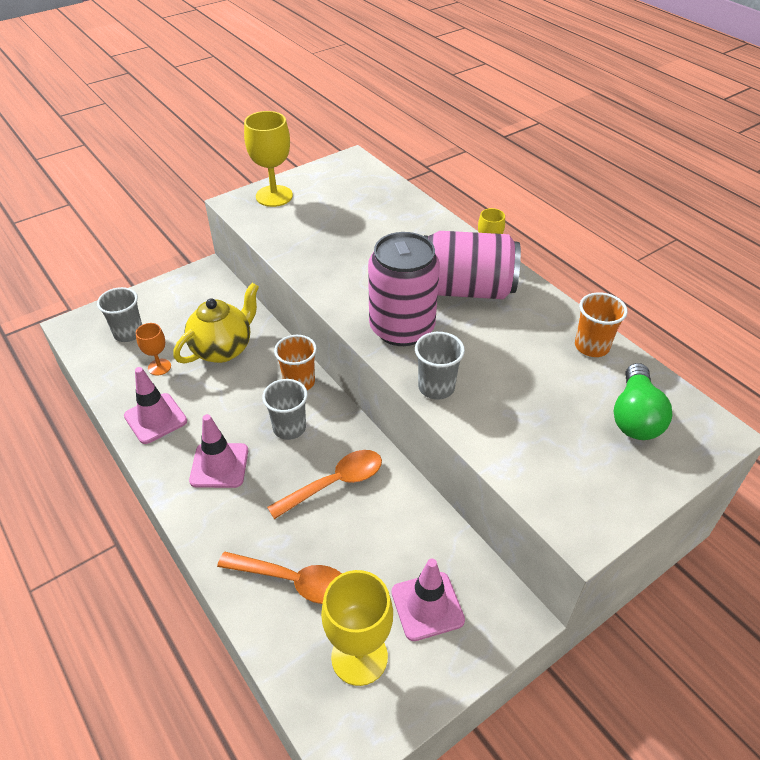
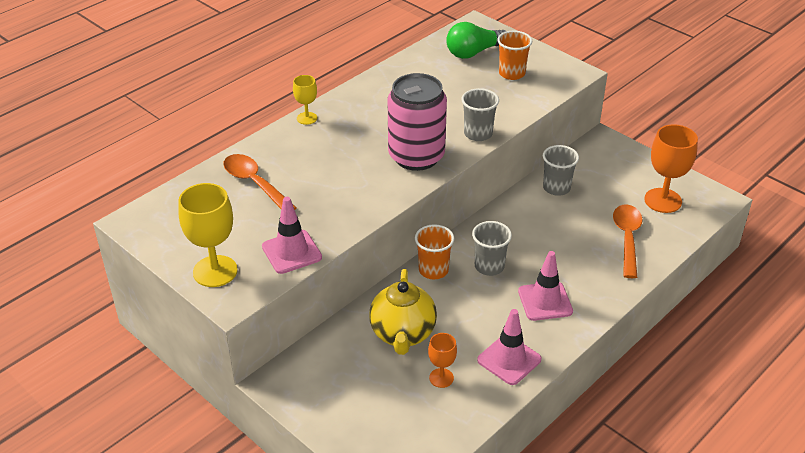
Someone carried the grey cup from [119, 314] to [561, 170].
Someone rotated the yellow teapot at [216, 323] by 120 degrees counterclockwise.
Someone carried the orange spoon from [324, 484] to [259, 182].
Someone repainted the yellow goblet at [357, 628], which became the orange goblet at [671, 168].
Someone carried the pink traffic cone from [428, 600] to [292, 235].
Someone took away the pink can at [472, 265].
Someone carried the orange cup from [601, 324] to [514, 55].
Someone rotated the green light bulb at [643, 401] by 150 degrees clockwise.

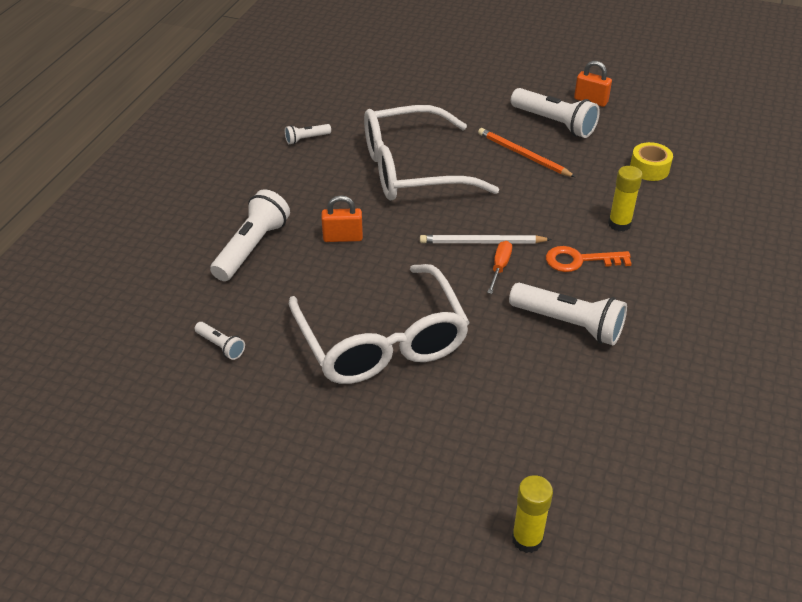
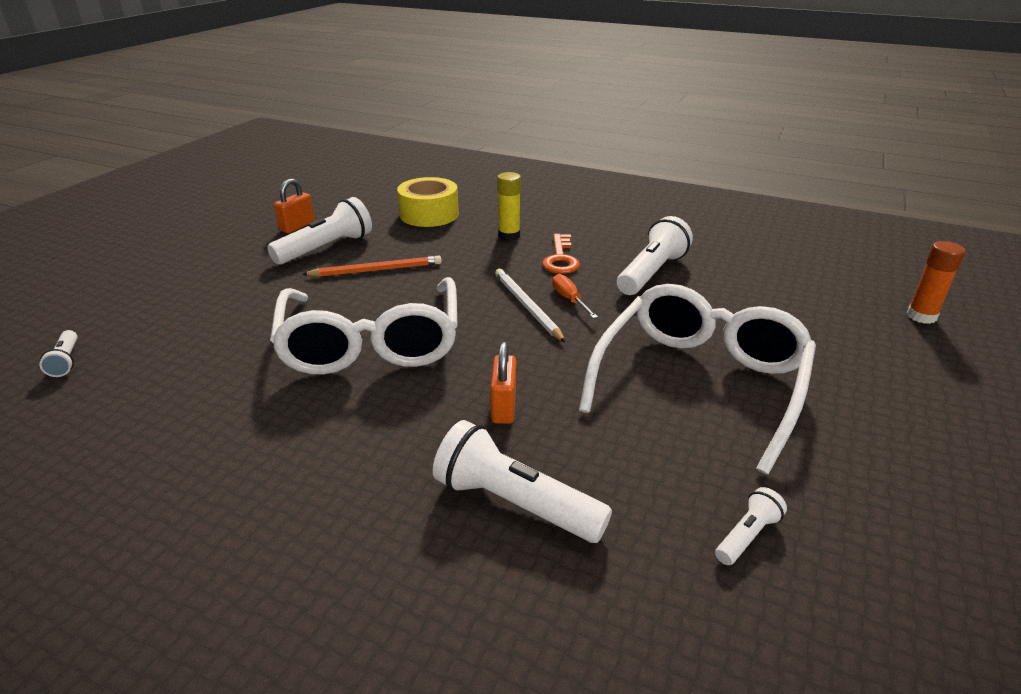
Someone carried the white flashlight from [308, 134] to [58, 353].
Someone rotated the white glasses at [379, 324] by 45 degrees counterclockwise.
Someone rotated the white pencil at [486, 239] by 150 degrees clockwise.
Someone rotated the orange pencil at [526, 152] by 150 degrees counterclockwise.
Someone rotated the orange screwdriver at [499, 267] by 45 degrees clockwise.
Someone repainted the yellow glue stick at [532, 514], which became the orange glue stick at [936, 282].
Someone scaled the yellow tape at [651, 161] by 1.54.

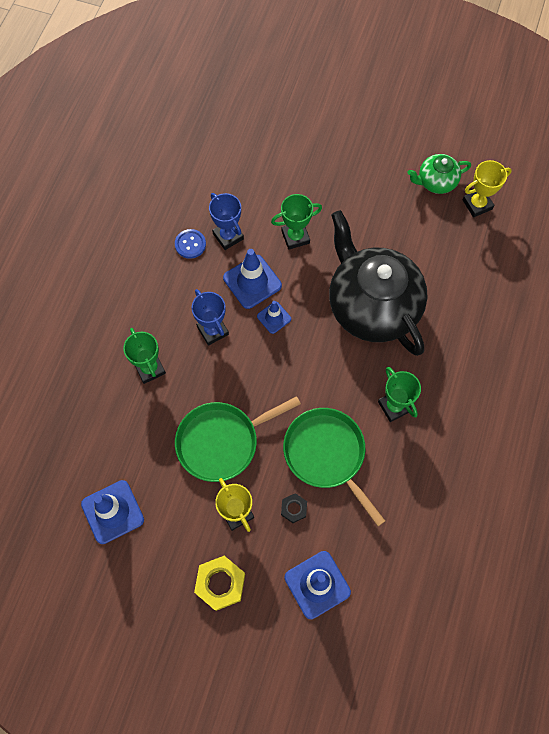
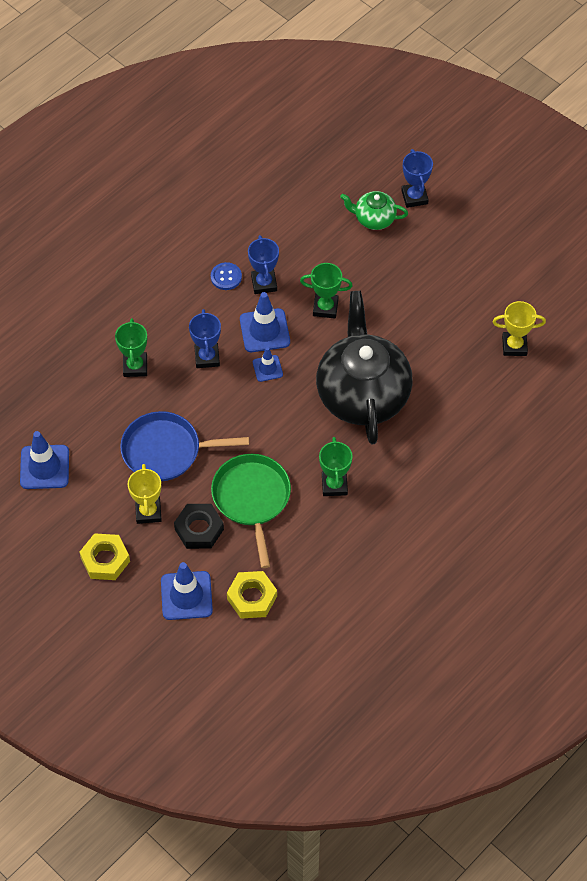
Someone repainted the green pan at [238, 439], which became the blue pan at [184, 446].
Someone scaled the black nut at [294, 508] by 1.78.
Someone carried the green teapot from [439, 174] to [374, 210].
Someone put down the yellow nut at [252, 595].
Someone put down the blue trophy at [417, 178].

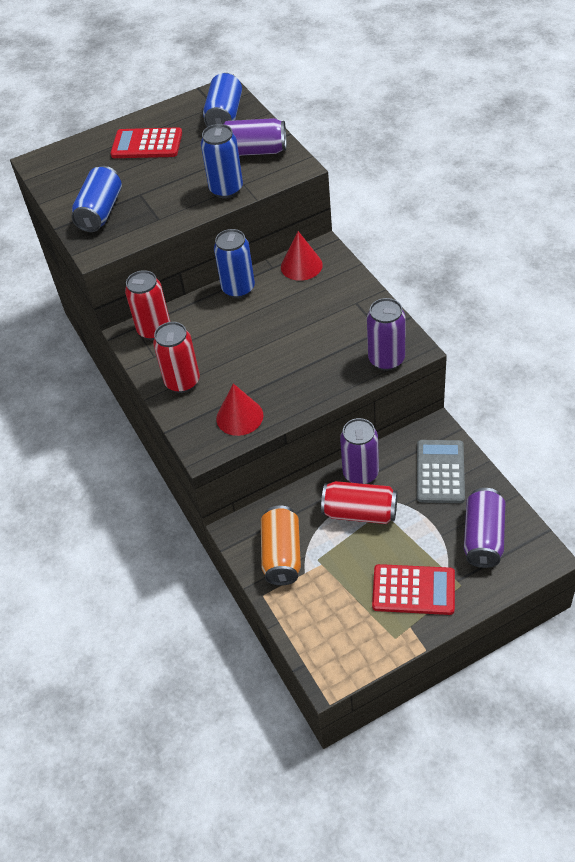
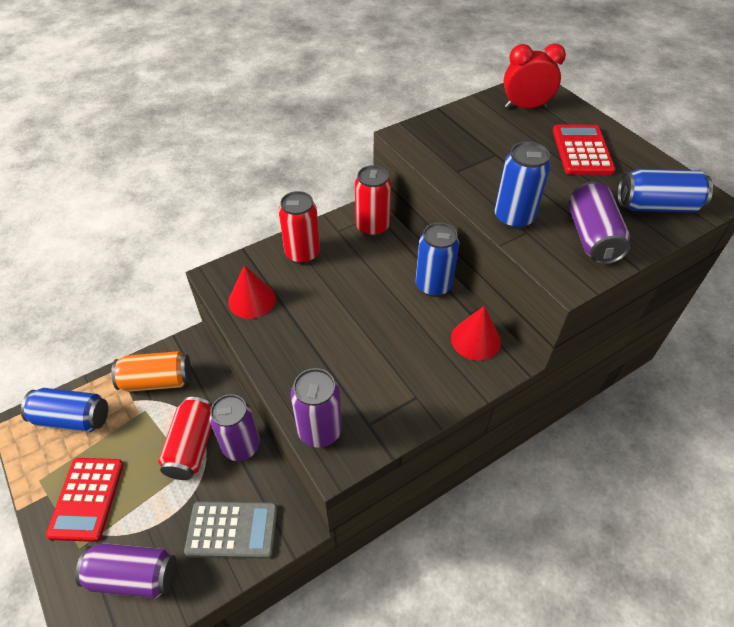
Someone carried the blue can from [96, 199] to [64, 410].
Someone put down the red clock at [535, 76].

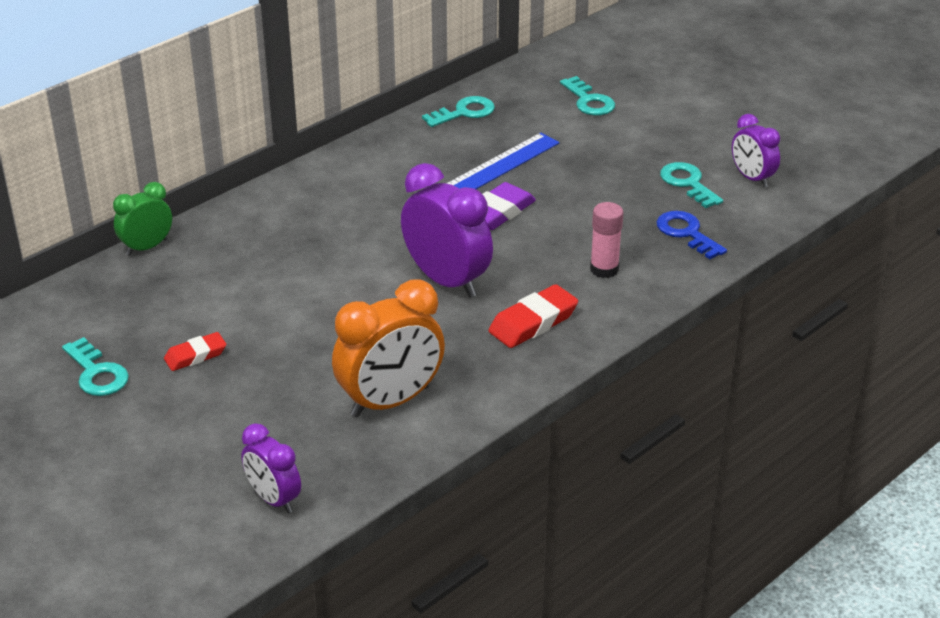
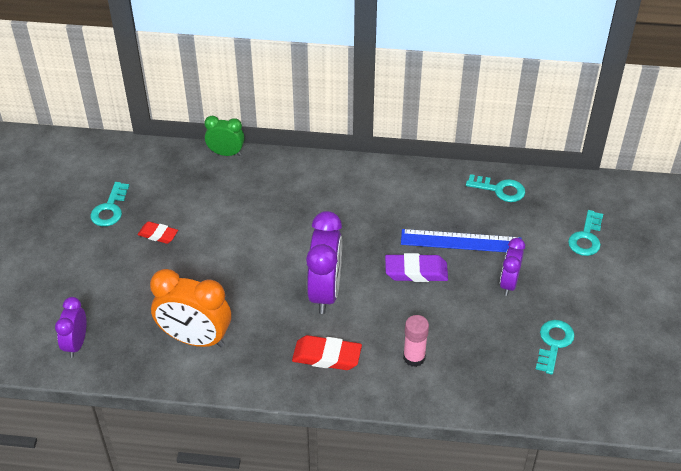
Someone took away the blue key at [691, 235].
Someone carried the purple clock from [756, 150] to [512, 267].

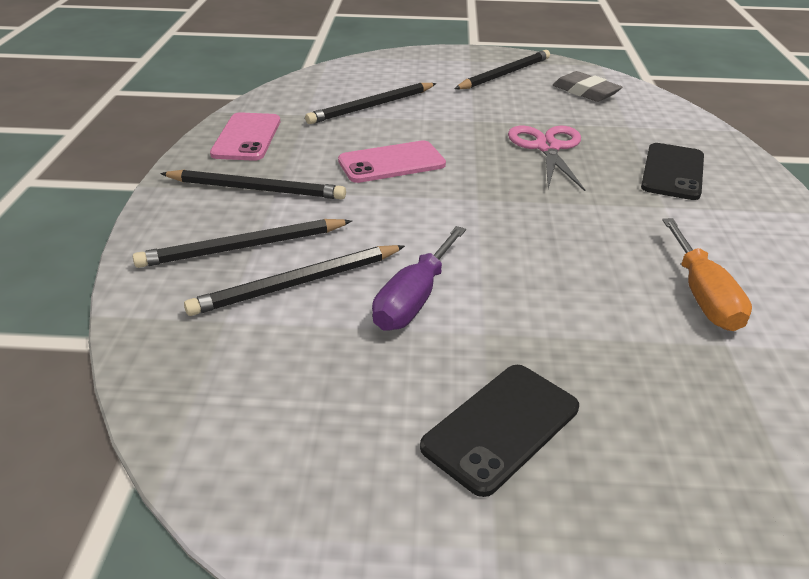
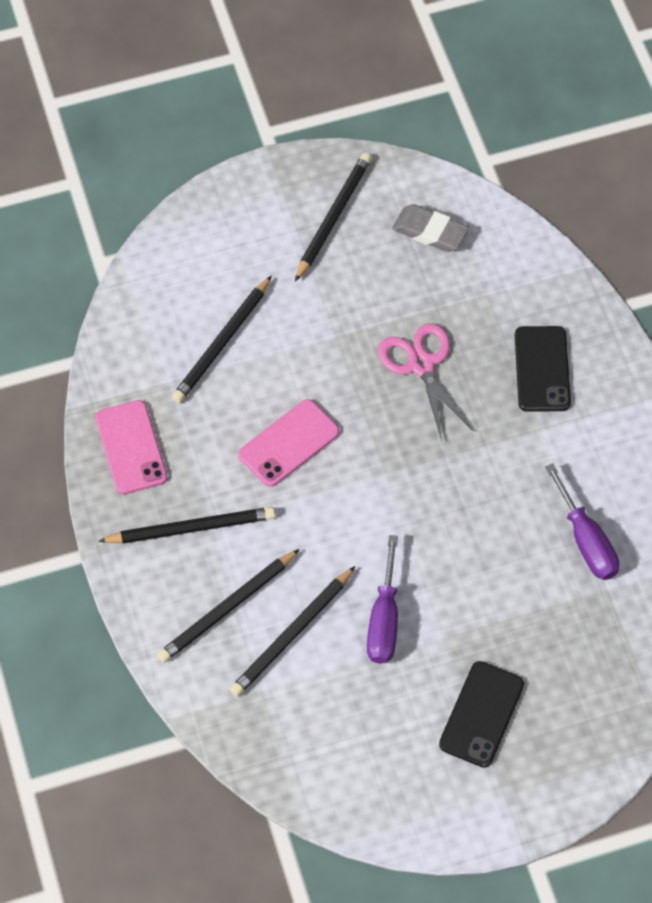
Someone repainted the orange screwdriver at [707, 274], which became the purple screwdriver at [582, 521].

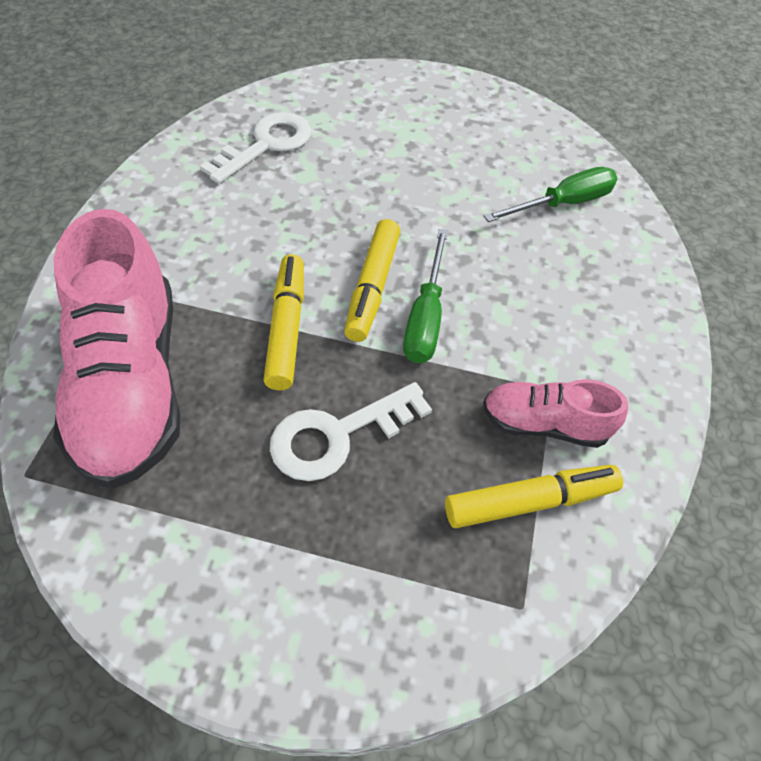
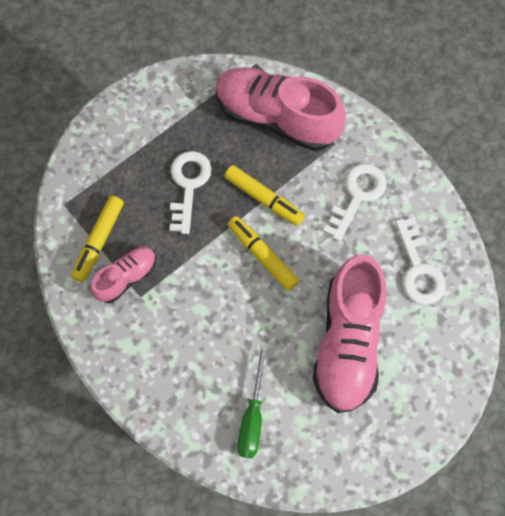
Someone took away the green screwdriver at [425, 296].
Someone put down the pink shoe at [349, 334].
Someone put down the white key at [354, 202].

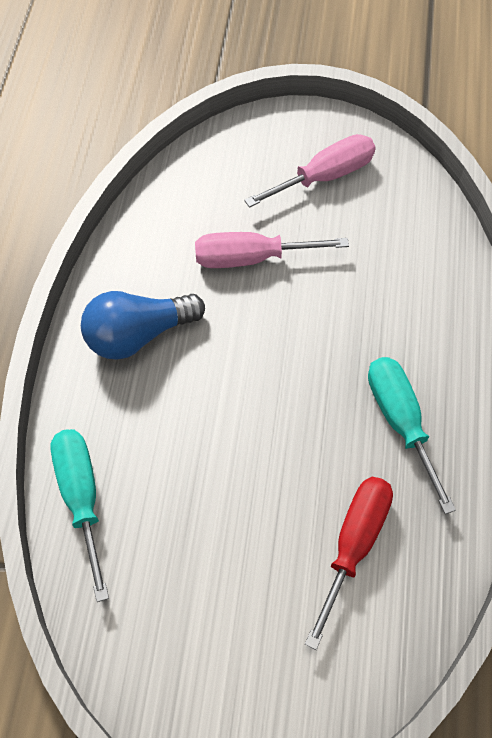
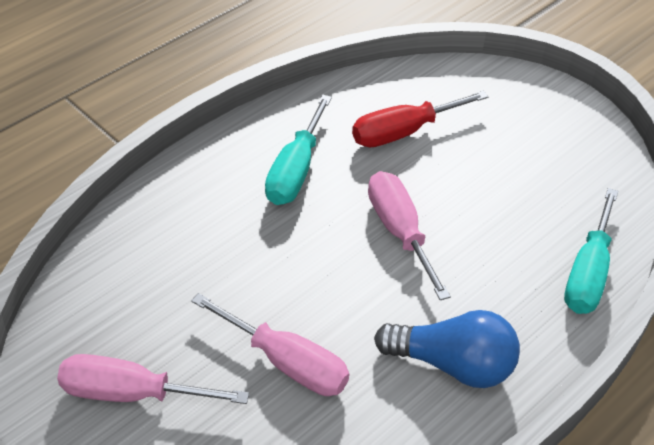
Someone put down the pink screwdriver at [409, 235].

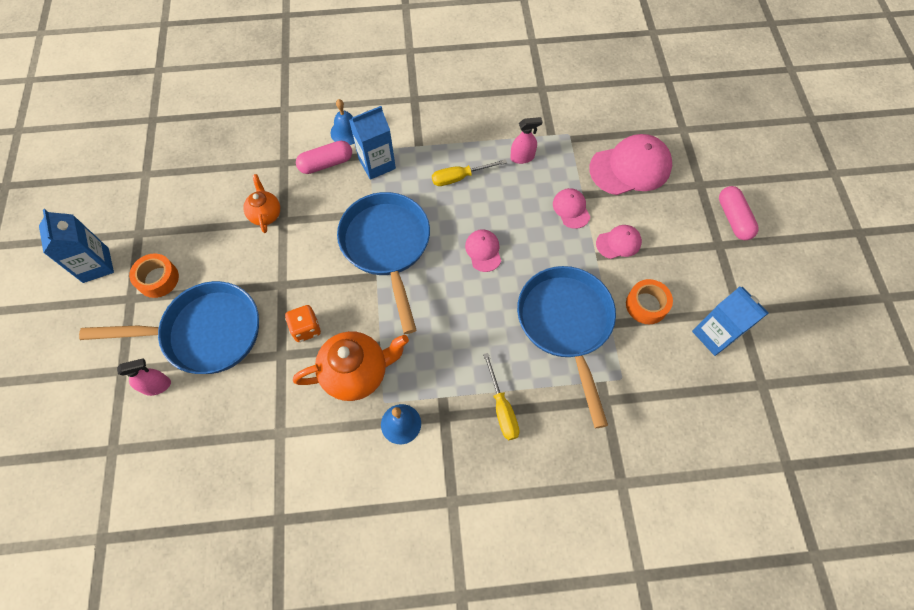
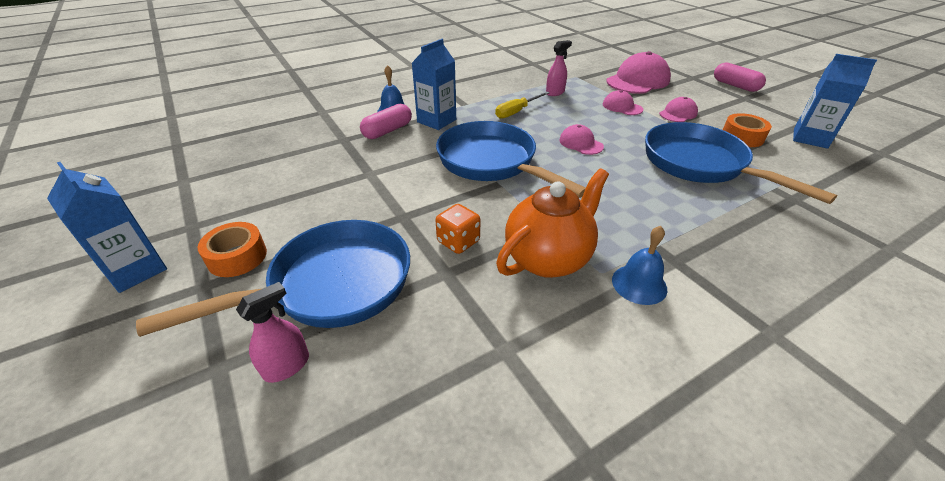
Someone took away the orange teapot at [261, 203].
Someone took away the yellow screwdriver at [501, 396].

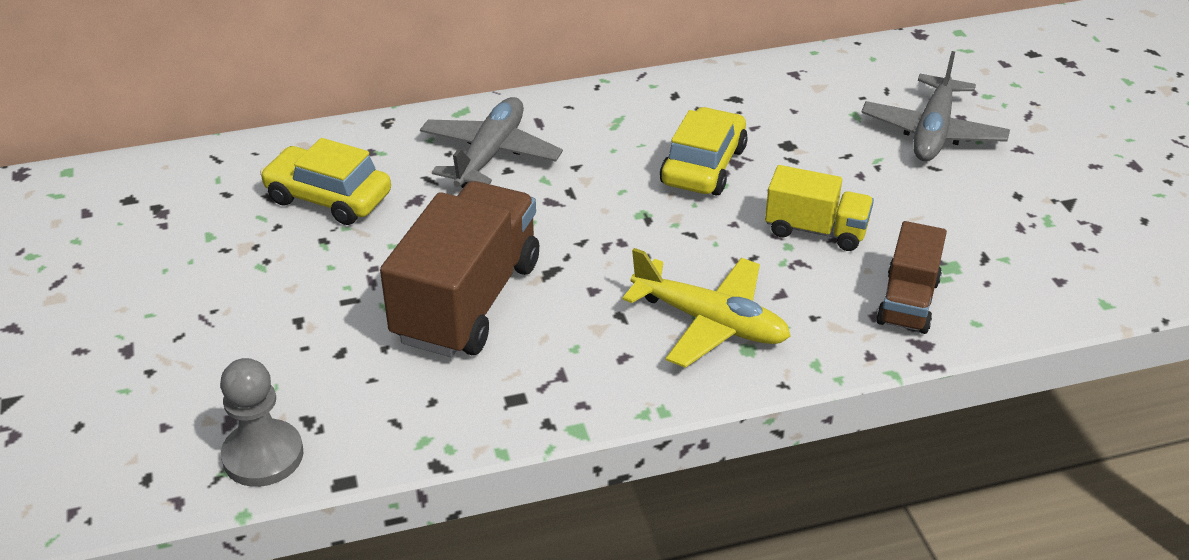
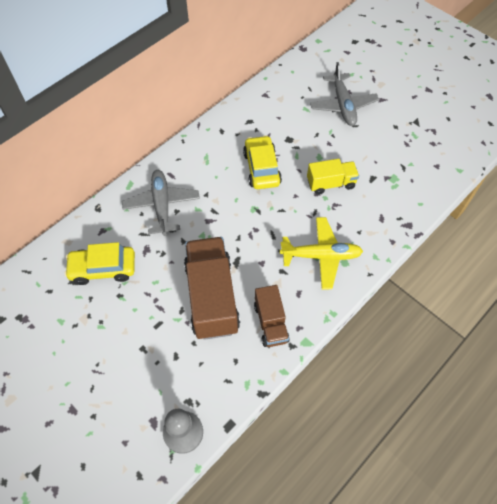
Someone carried the brown truck from [911, 277] to [272, 316].

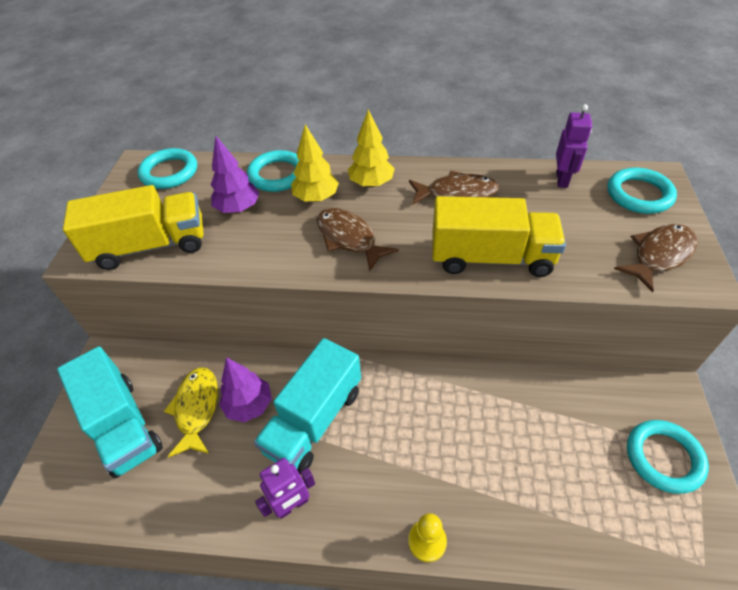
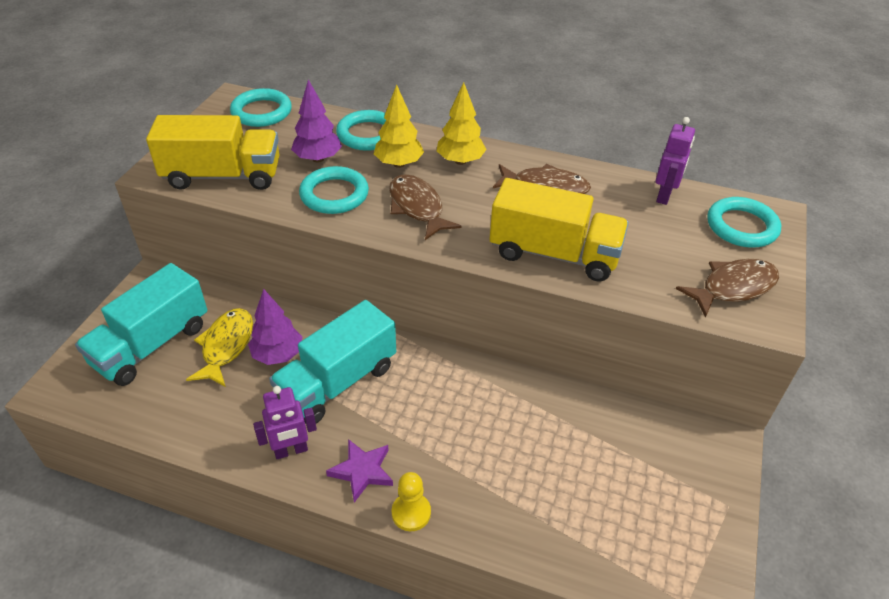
Someone rotated the turquoise truck at [110, 412] by 60 degrees clockwise.
Someone carried the turquoise ring from [668, 457] to [334, 190].
Someone put down the purple star at [359, 471].

